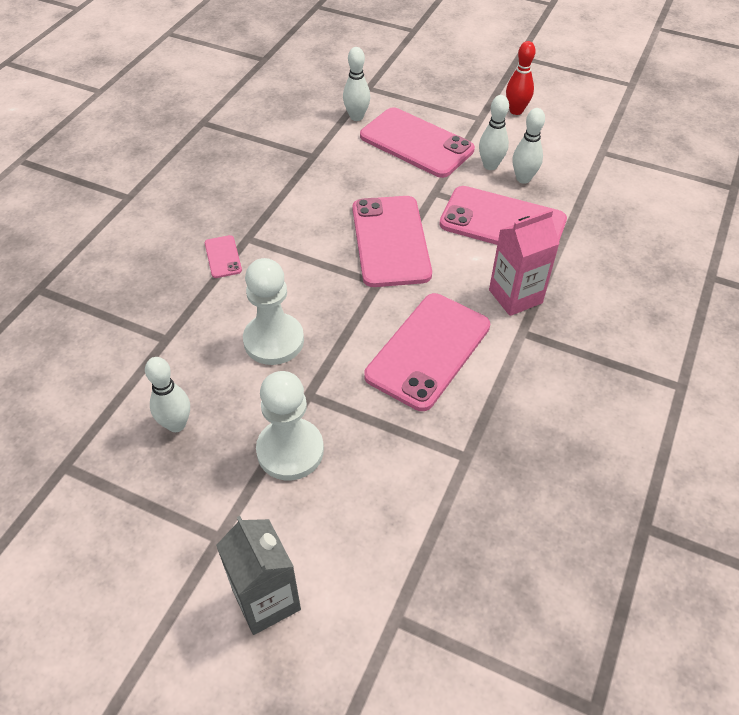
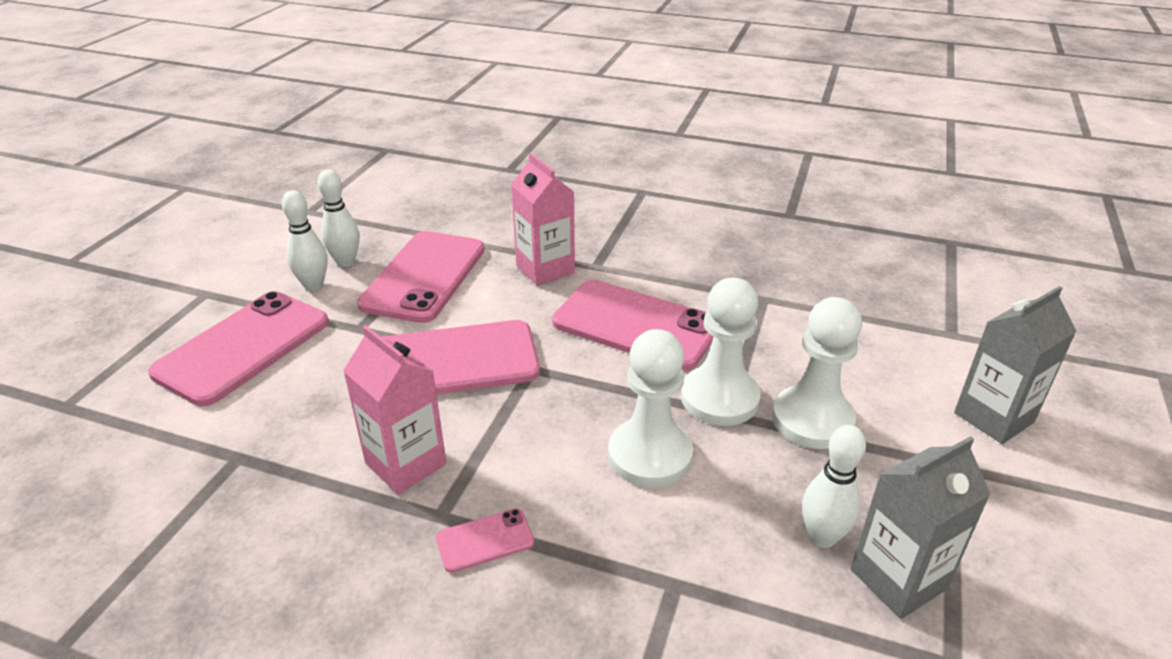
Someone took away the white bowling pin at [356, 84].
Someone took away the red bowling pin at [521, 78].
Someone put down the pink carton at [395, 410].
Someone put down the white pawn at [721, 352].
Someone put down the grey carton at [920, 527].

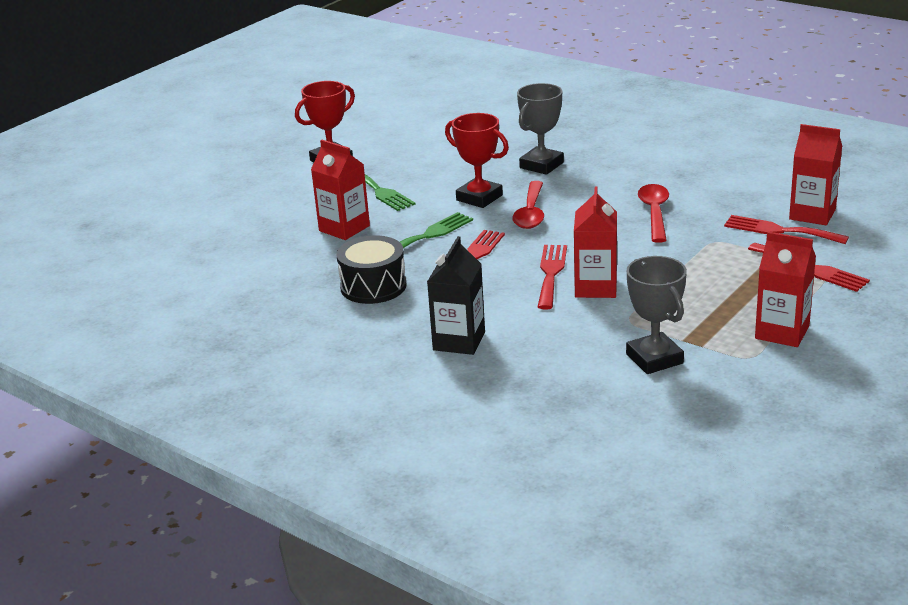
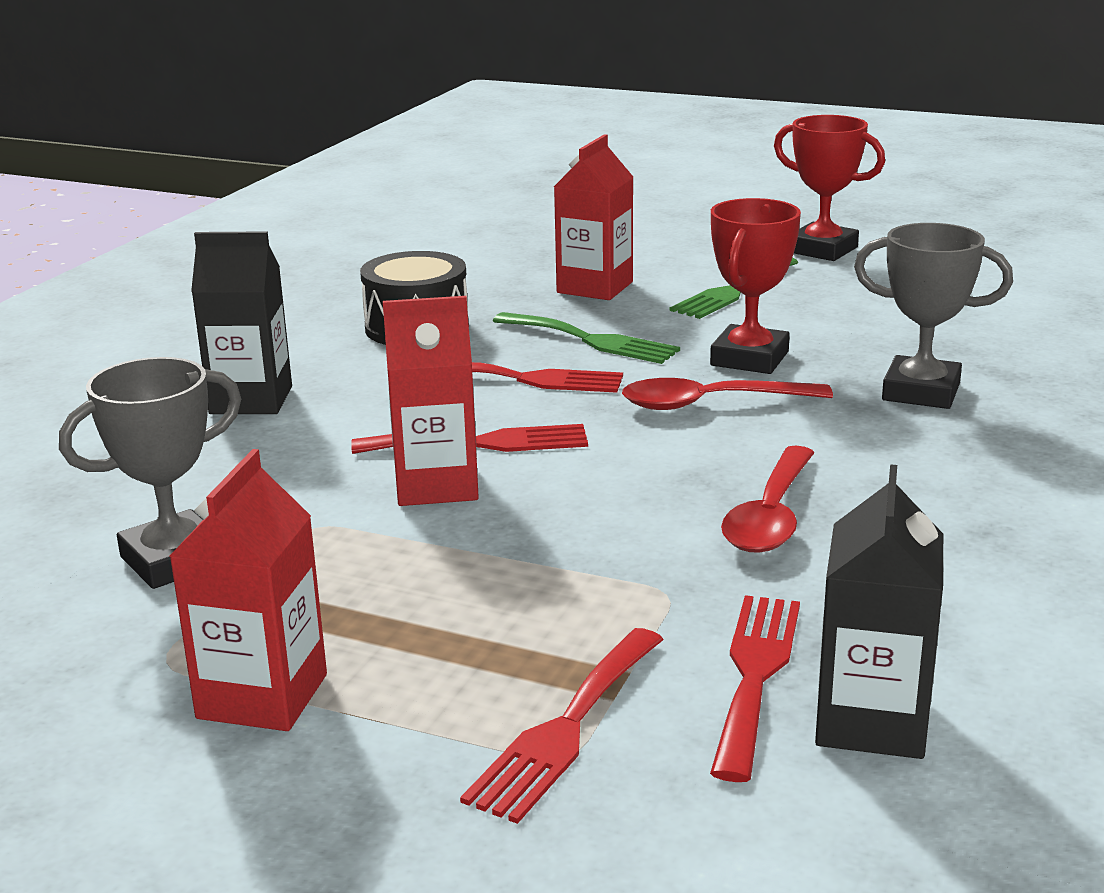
Someone rotated the red spoon at [653, 213] by 120 degrees clockwise.
Someone repainted the red carton at [815, 174], which became the black carton at [879, 611].

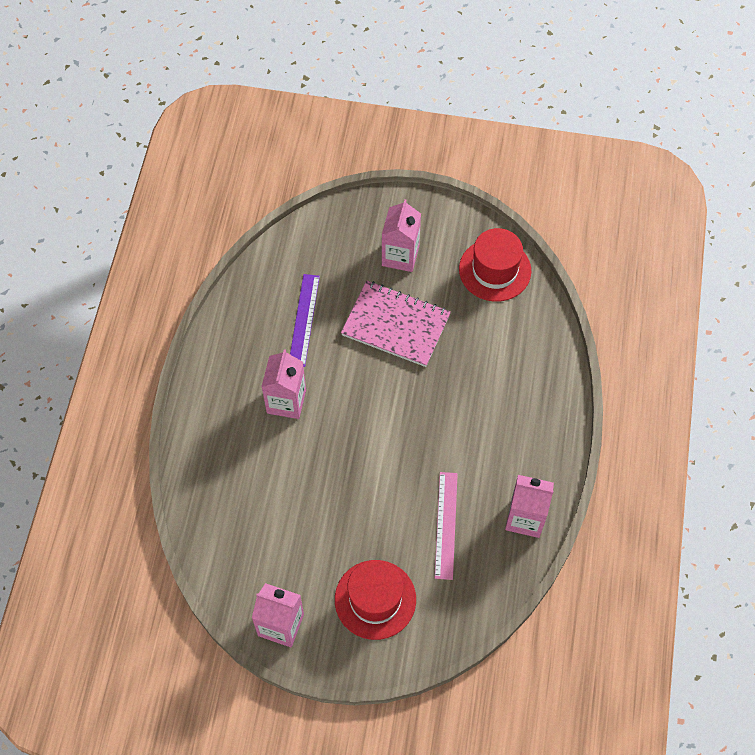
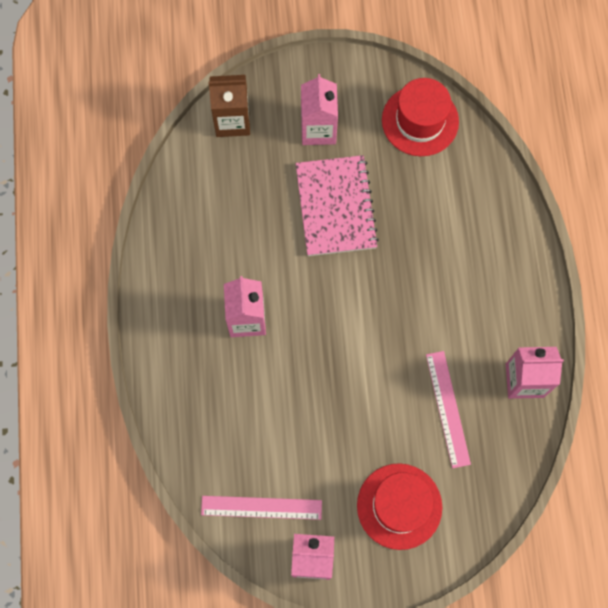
Someone took away the purple ruler at [305, 320].
Someone rotated the pink notebook at [396, 324] by 75 degrees clockwise.
Someone put down the pink ruler at [261, 508].
Someone put down the brown carton at [229, 106].

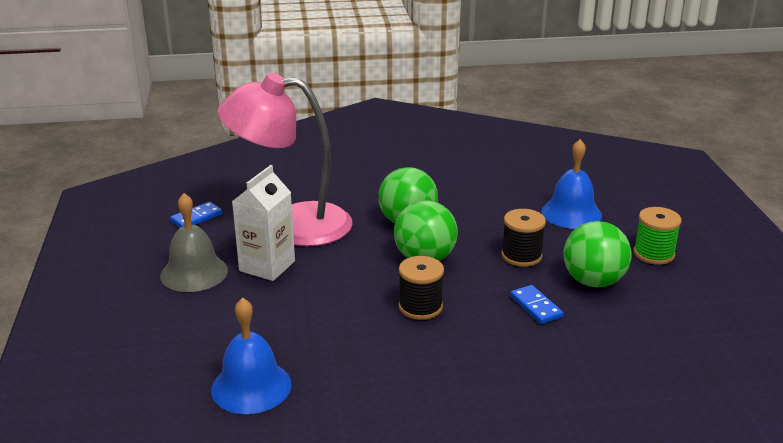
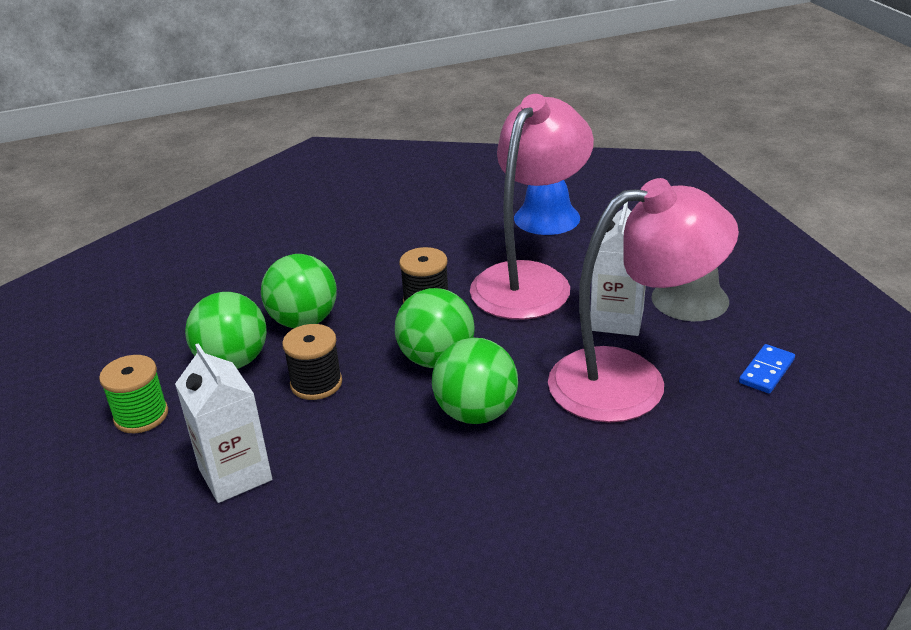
Someone swapped the blue domino at [536, 304] for the green ball at [299, 291].
Someone swapped the blue bell at [571, 184] for the white carton at [223, 423].
Someone put down the pink lamp at [532, 207].

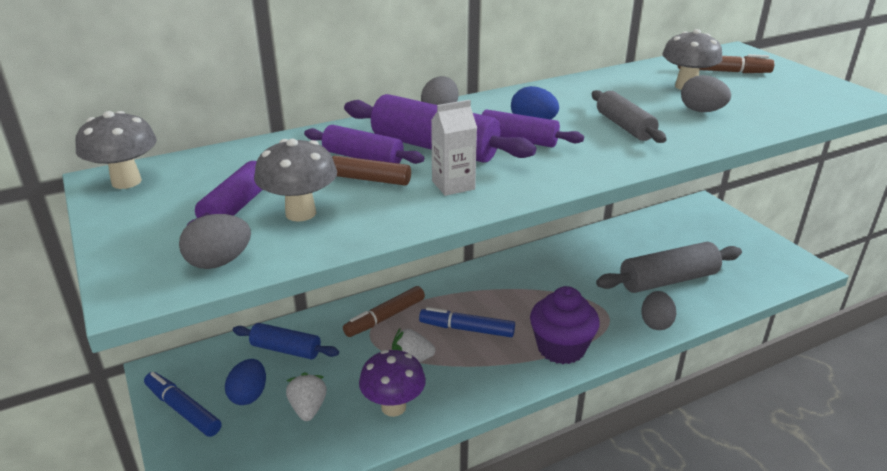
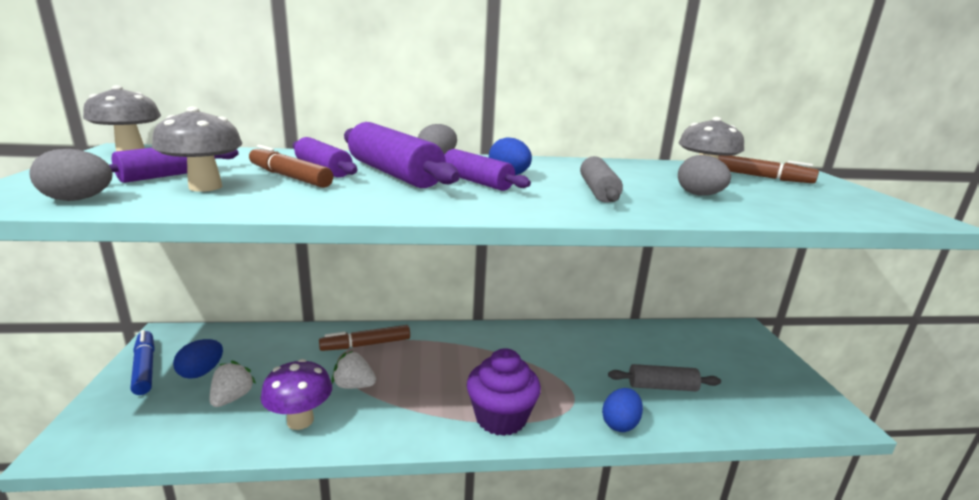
Someone took away the blue rolling pin at [286, 341].
Someone took away the blue marker at [467, 322].
Someone took away the white carton at [454, 148].
Someone scaled the grey rolling pin at [669, 267] by 0.62.
Someone repainted the grey egg at [658, 310], which became the blue egg at [622, 410].

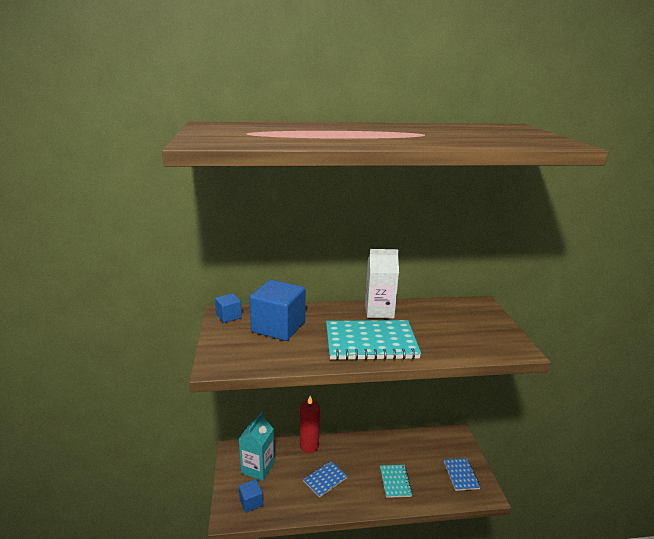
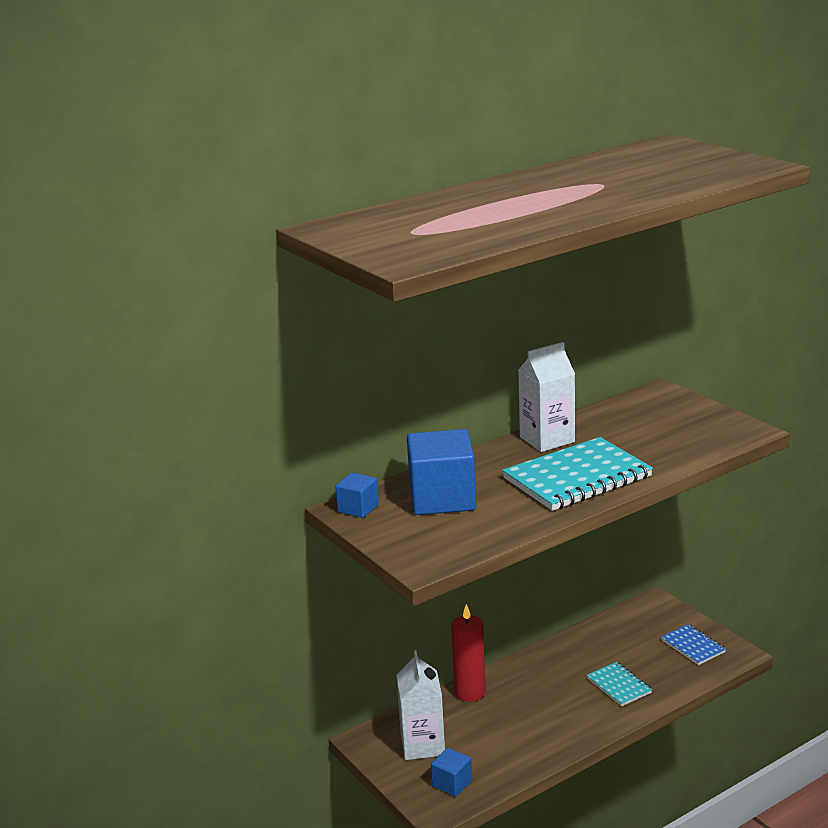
Someone repainted the turquoise carton at [256, 446], which became the white carton at [420, 705].
Someone took away the blue notebook at [325, 479].

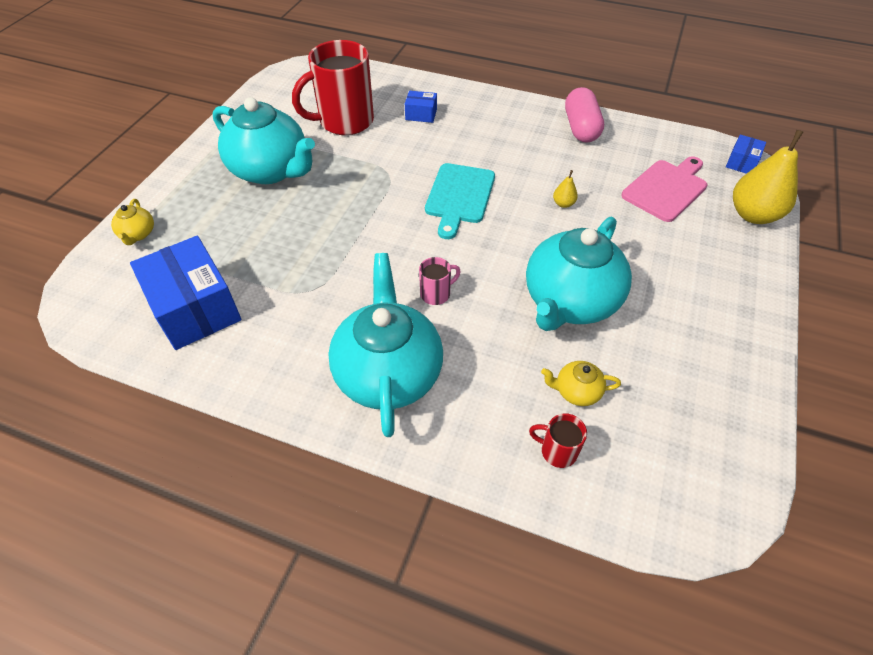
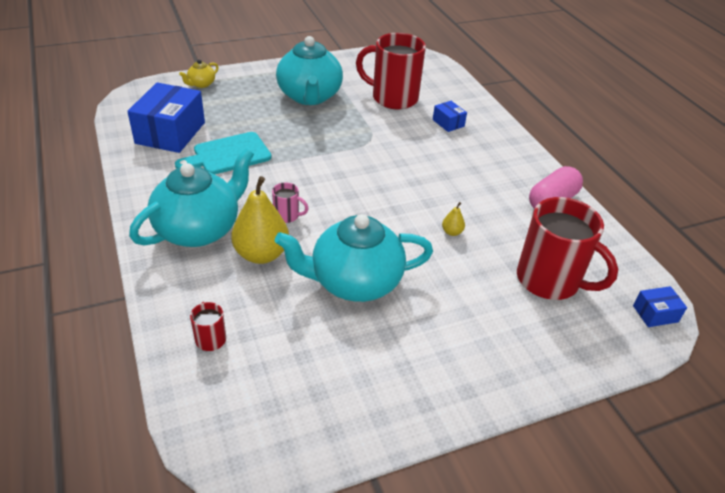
Someone carried the turquoise cutting board from [460, 201] to [223, 153].
Someone took away the yellow teapot at [581, 383].
Someone swapped the pink cutting board at [664, 189] for the red mug at [567, 248].
Someone carried the yellow pear from [768, 177] to [260, 220].

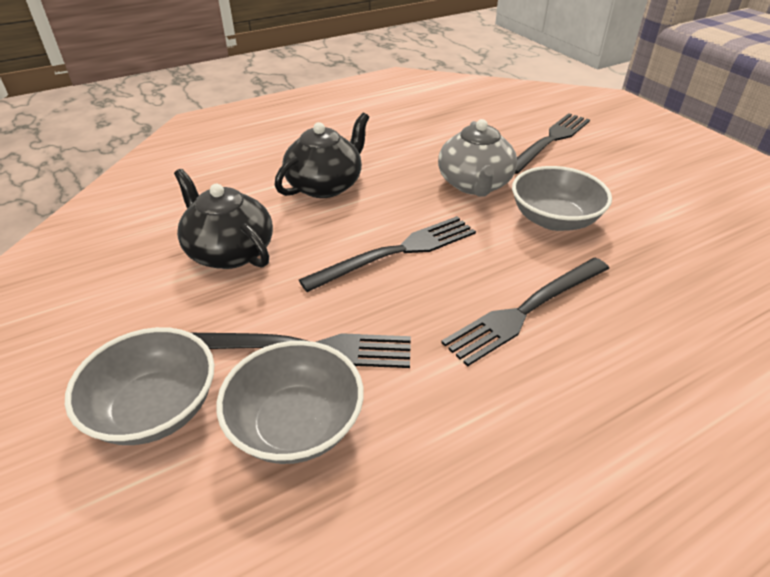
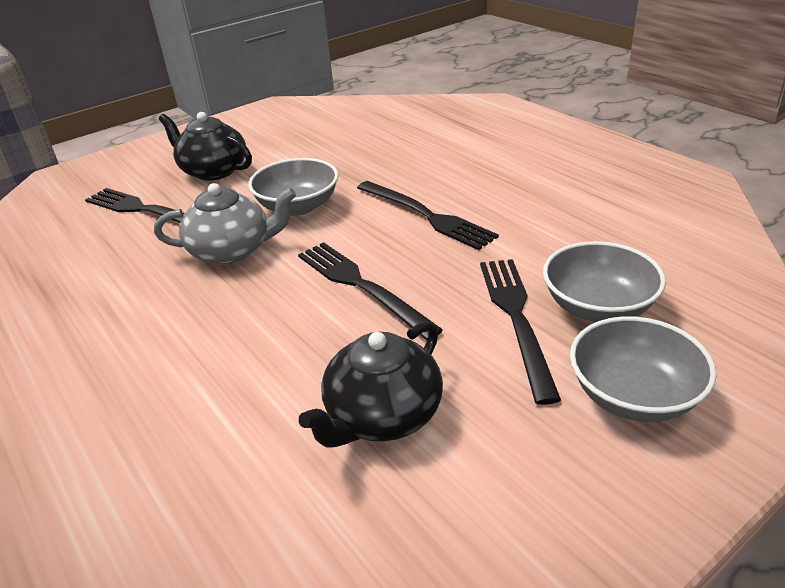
Someone carried the black teapot from [322, 155] to [205, 146].

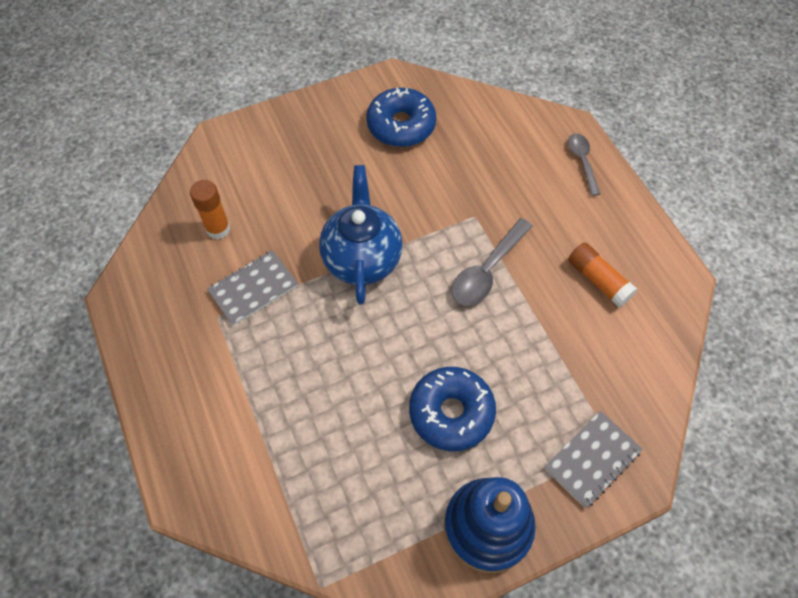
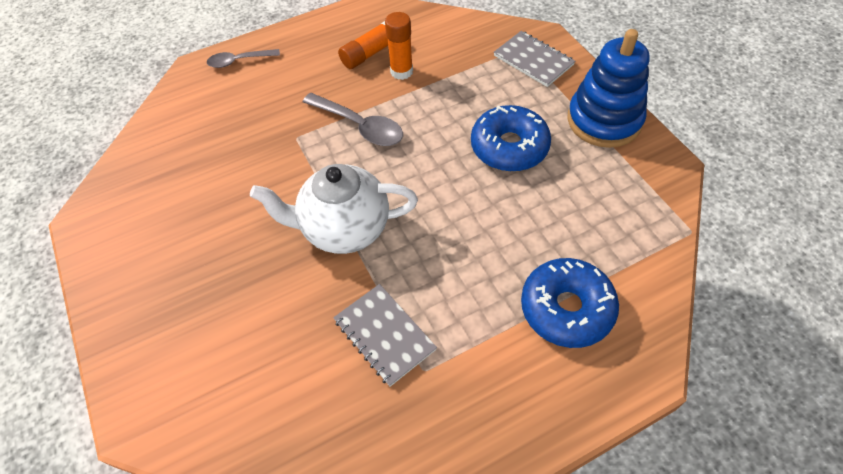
Someone carried the orange glue stick from [210, 209] to [399, 46].
Someone repainted the blue teapot at [361, 235], which became the white teapot at [334, 209].
Someone carried the blue donut from [401, 117] to [570, 303].

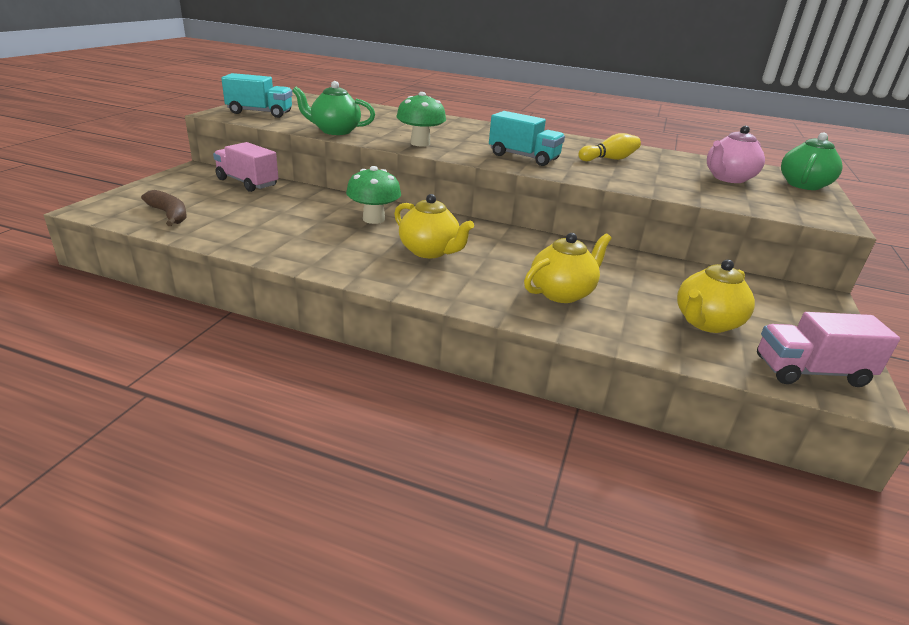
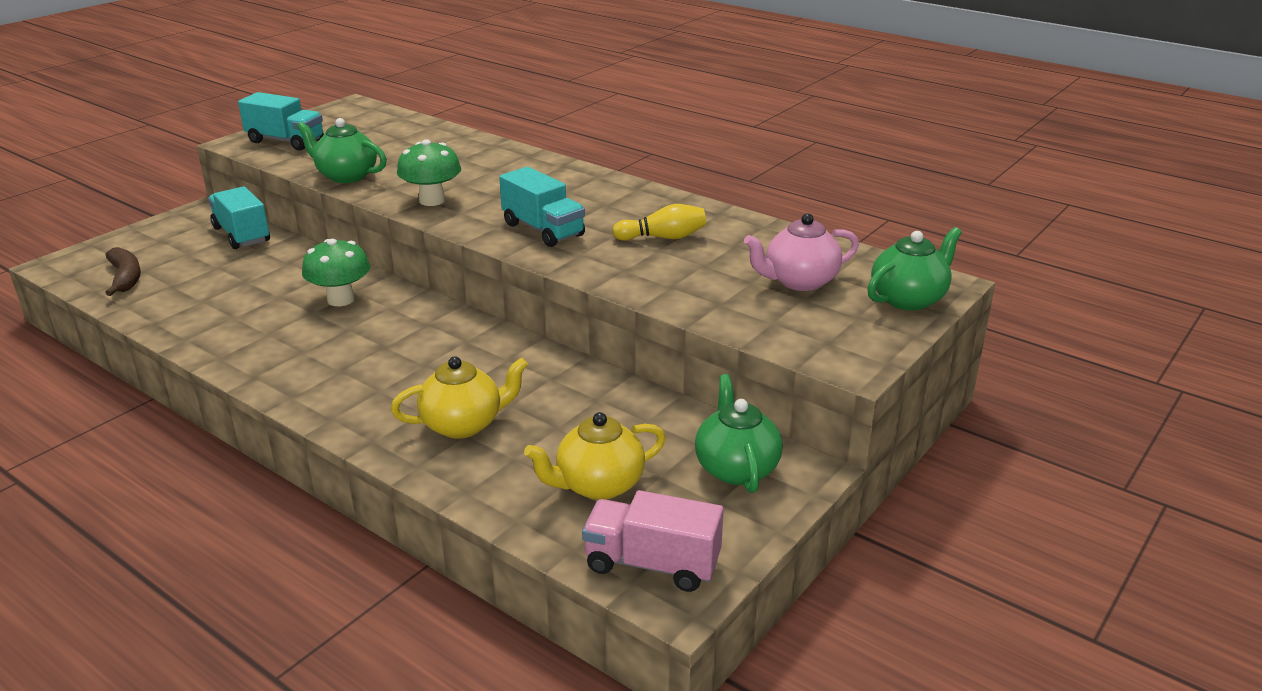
Someone repainted the pink truck at [245, 167], which became the turquoise truck at [239, 217].
Someone took away the yellow teapot at [434, 226].
Someone put down the green teapot at [739, 433].

